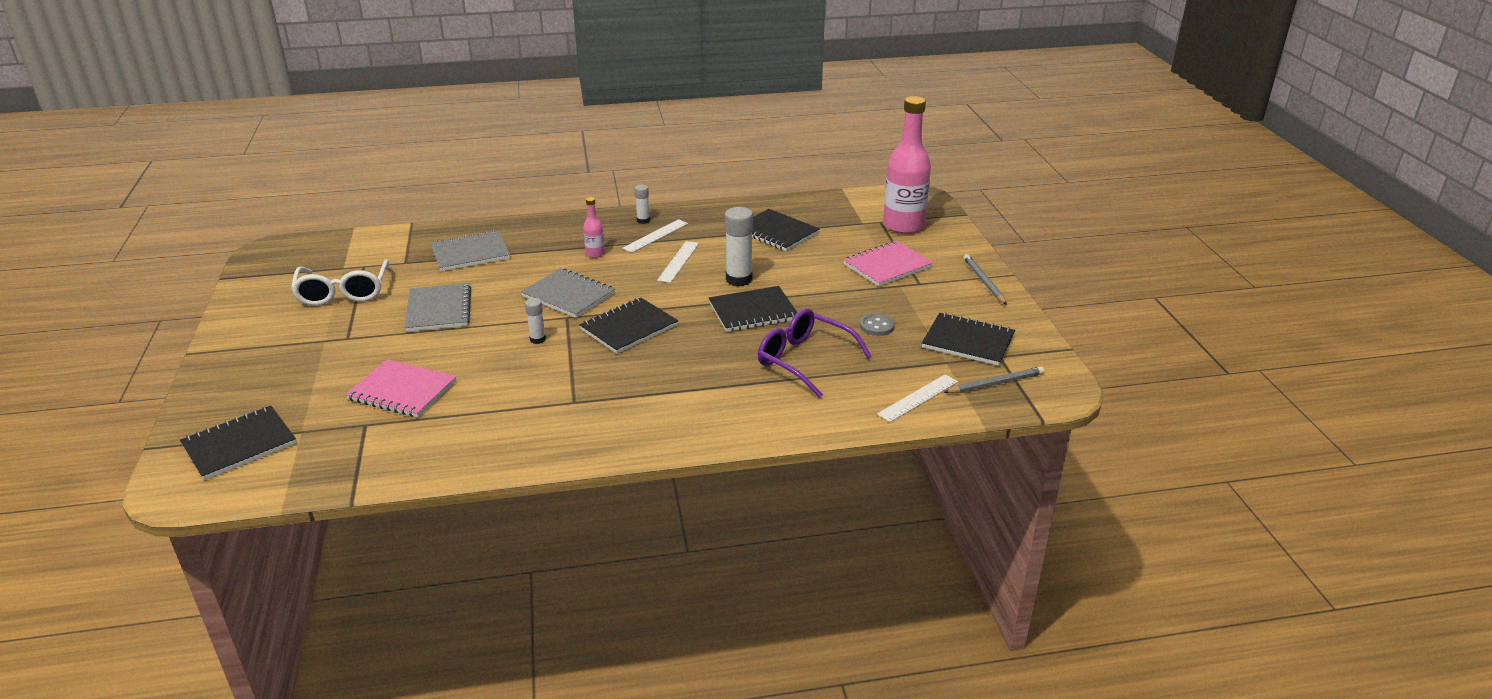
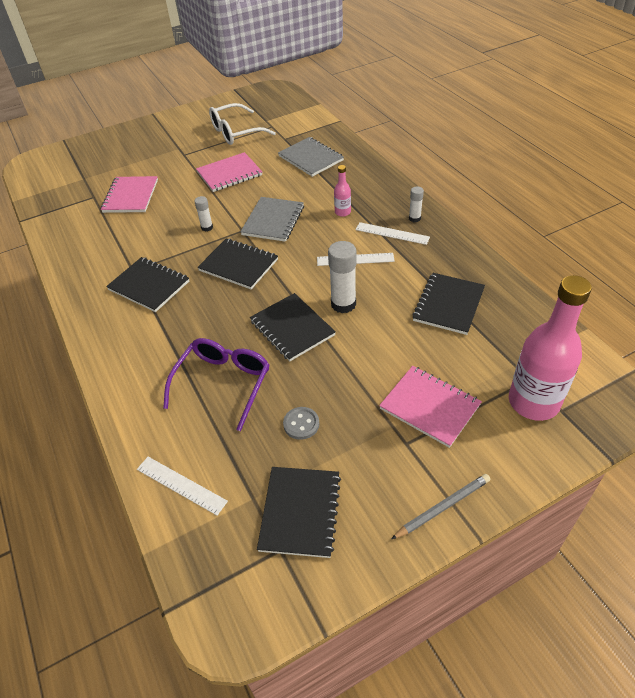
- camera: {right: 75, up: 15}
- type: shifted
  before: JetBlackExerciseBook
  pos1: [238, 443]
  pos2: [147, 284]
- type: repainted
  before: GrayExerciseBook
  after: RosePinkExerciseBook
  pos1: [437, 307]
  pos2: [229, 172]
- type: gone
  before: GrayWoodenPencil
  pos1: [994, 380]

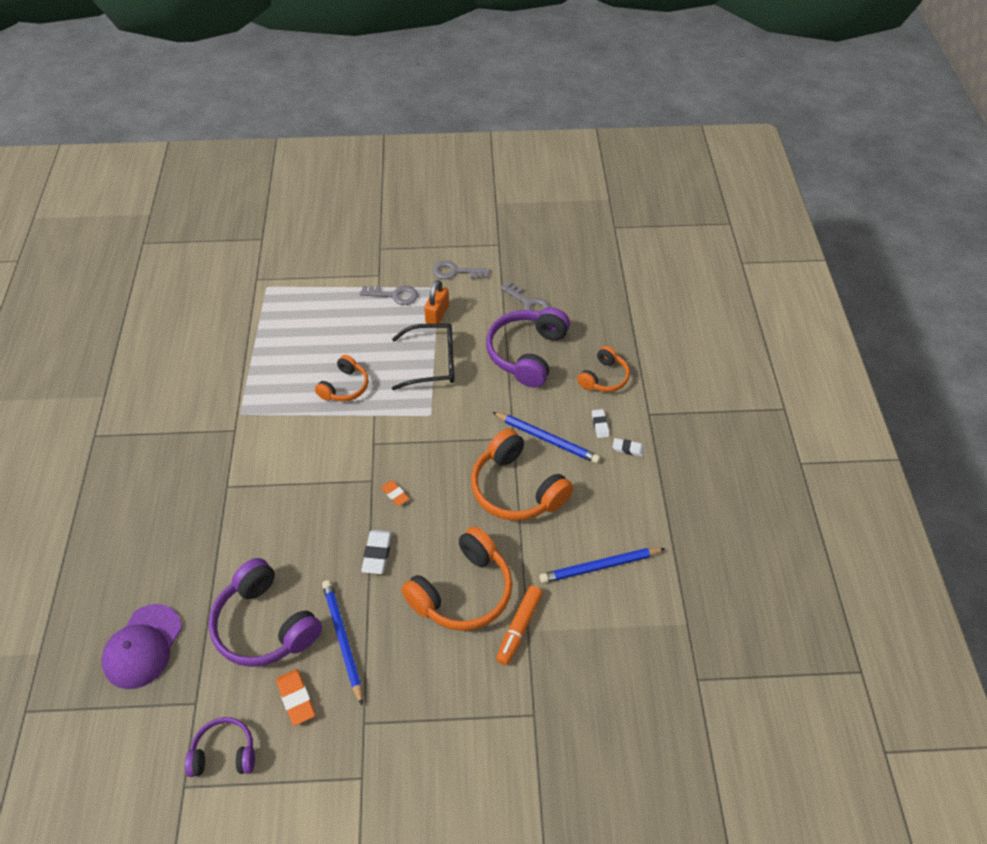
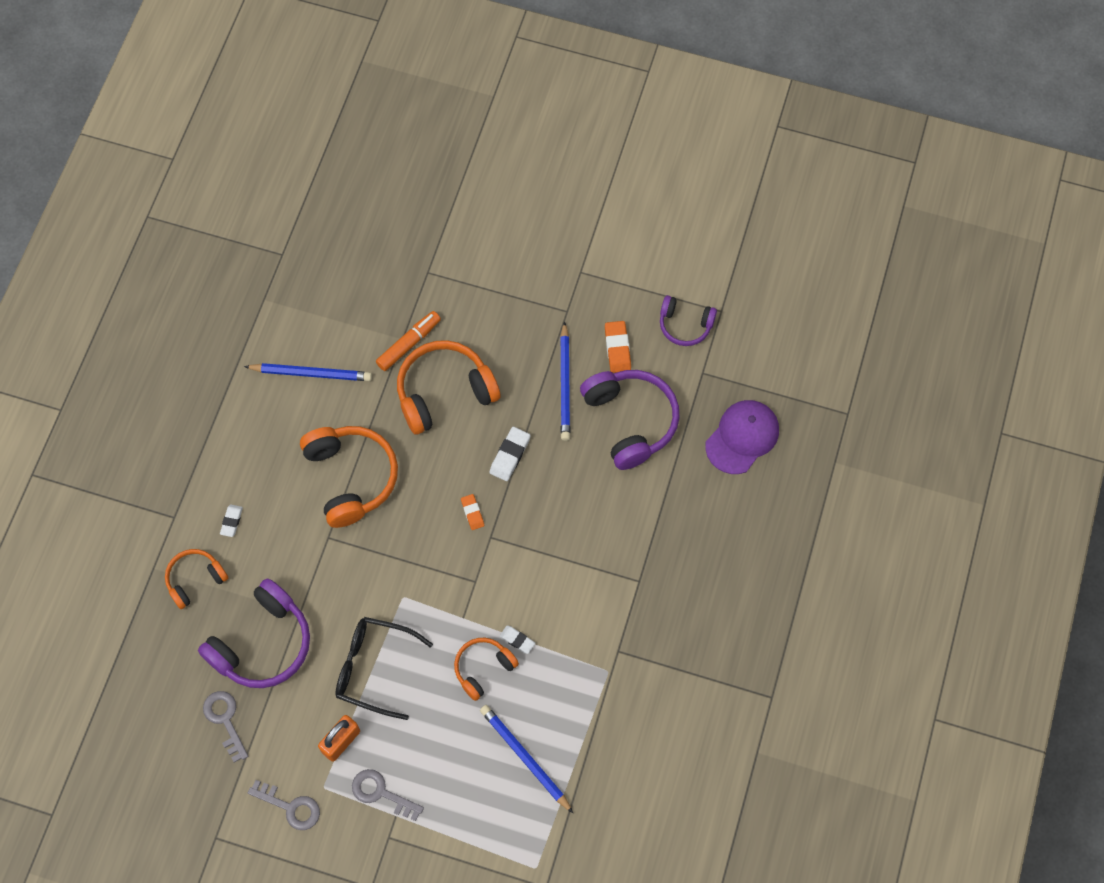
- camera: {right: -160, up: 15}
- type: shifted
  before: BlueWoodenPencil
  pos1: [546, 438]
  pos2: [526, 759]
- type: shifted
  before: PureWhitePencilEraser
  pos1: [628, 447]
  pos2: [517, 639]

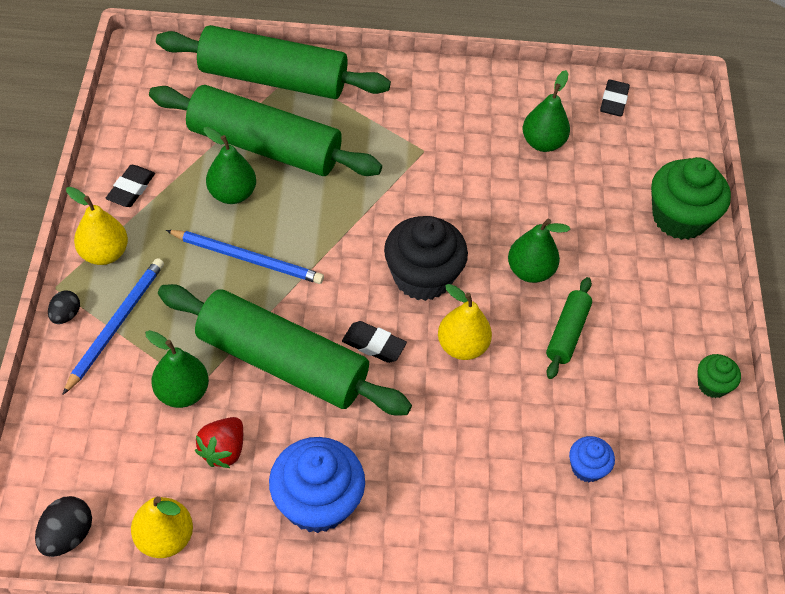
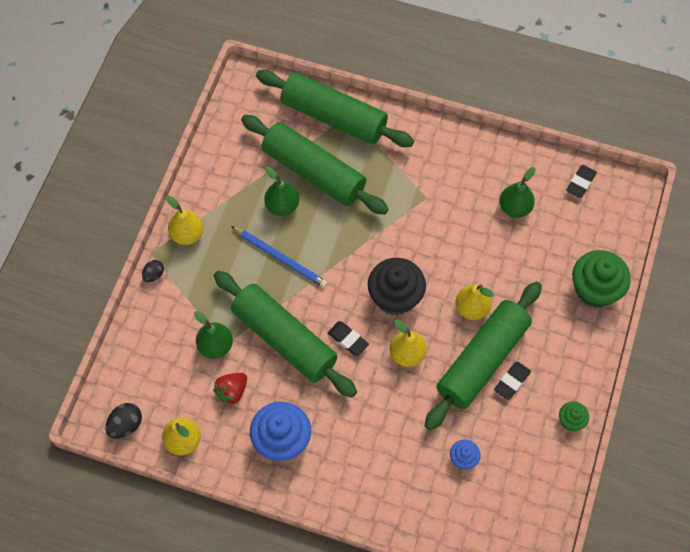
- camera: {right: 20, up: 10}
- type: gone
  before: BlueWoodenPencil
  pos1: [113, 326]
- type: shifted
  before: JetBlackPencilEraser
  pos1: [130, 186]
  pos2: [512, 380]
- type: repainted
  before: LeafGreenPear
  after: GoldenPear
  pos1: [539, 251]
  pos2: [474, 302]
- type: scaled
  before: LeafGreenPastryRoller
  pos1: [569, 328]
  pos2: [483, 355]
  scale: 2.14

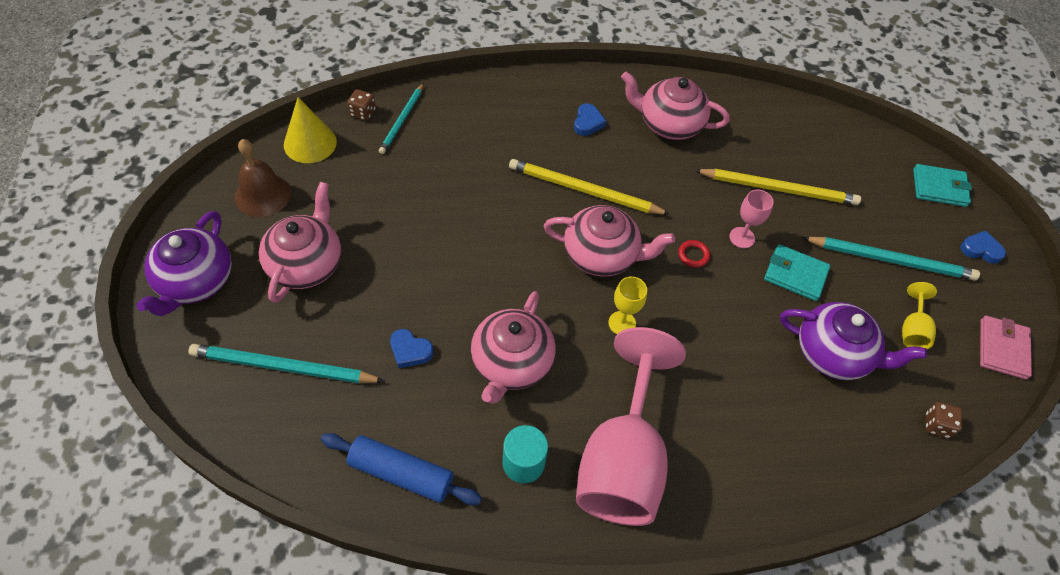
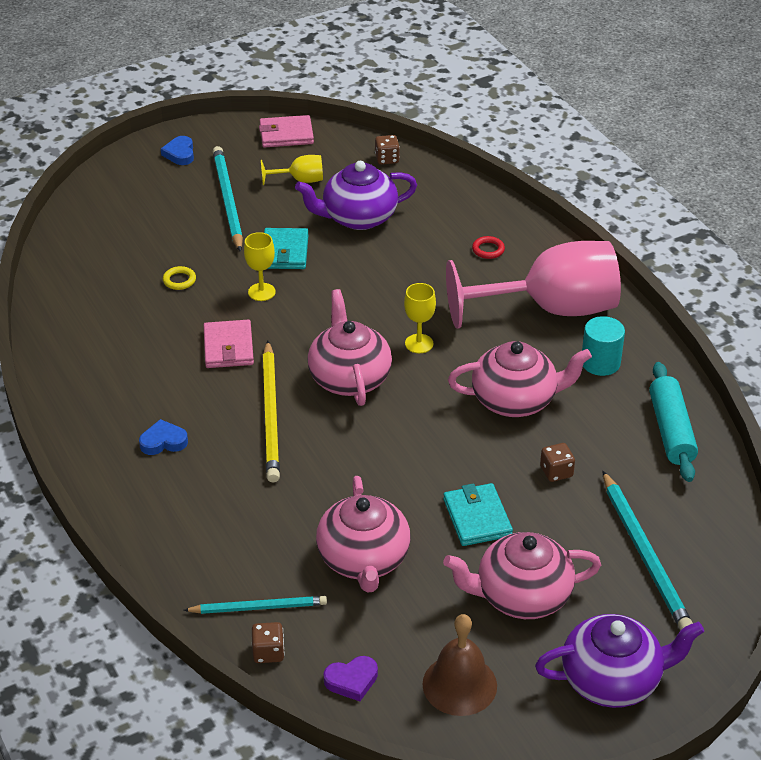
- camera: {right: -110, up: -15}
- type: swapped
  before: GoldenSolidCone
  after: VioletHeart
  pos1: [310, 130]
  pos2: [351, 678]
- type: repainted
  before: BluePastryRoller
  after: TealPastryRoller
  pos1: [401, 469]
  pos2: [673, 422]
- type: swapped
  before: BlueHeart
  after: BrownDice
  pos1: [411, 348]
  pos2: [557, 462]
- type: shifted
  before: RosePinkTeapot
  pos1: [675, 106]
  pos2: [363, 534]
- type: shifted
  before: ScarletTorus
  pos1: [694, 254]
  pos2: [488, 247]
- type: swapped
  before: GoldenWoodenPencil
  after: GoldenTorus
  pos1: [777, 187]
  pos2: [179, 278]
- type: repainted
  before: RosePinkGoblet
  after: GoldenGoblet
  pos1: [751, 219]
  pos2: [260, 266]
- type: rotated
  before: VioletTeapot
  pos1: [853, 341]
  pos2: [356, 195]
  turn: -105
- type: shifted
  before: TealWallet
  pos1: [942, 185]
  pos2: [478, 514]
- type: new
  after: RosePinkWallet
  pos2: [228, 344]

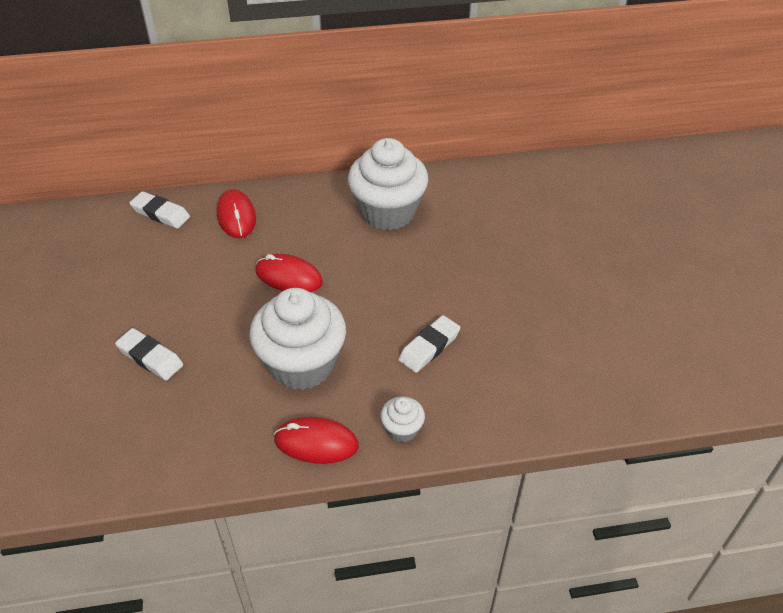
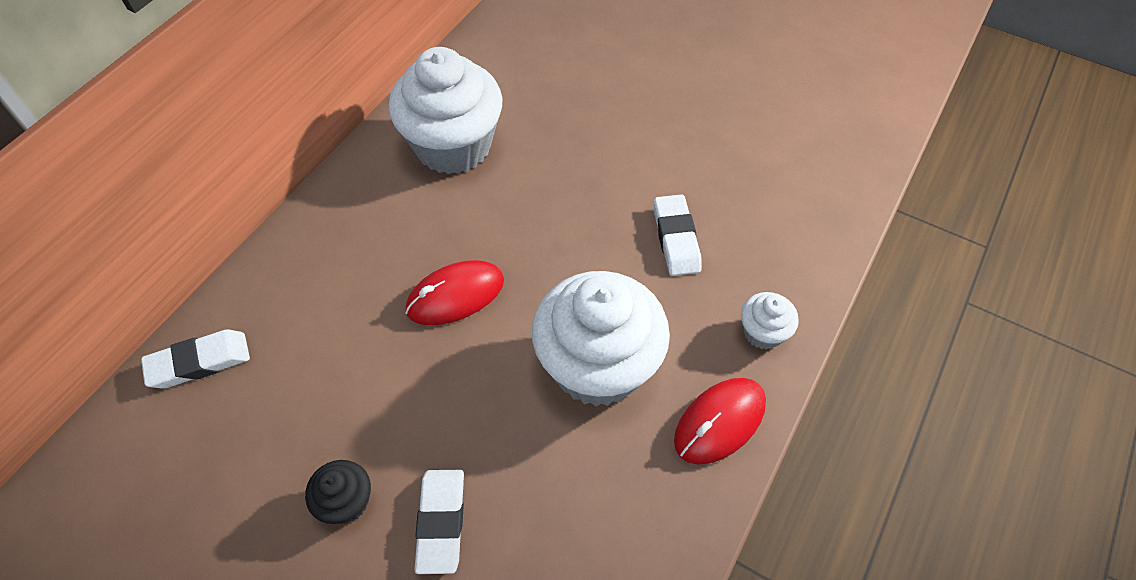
- camera: {right: -50, up: 10}
- type: rotated
  before: PureWhitePencilEraser
  pos1: [149, 354]
  pos2: [439, 522]
  turn: -75
- type: gone
  before: ScarletMouse
  pos1: [236, 213]
- type: new
  after: JetBlackMuffin
  pos2: [338, 492]

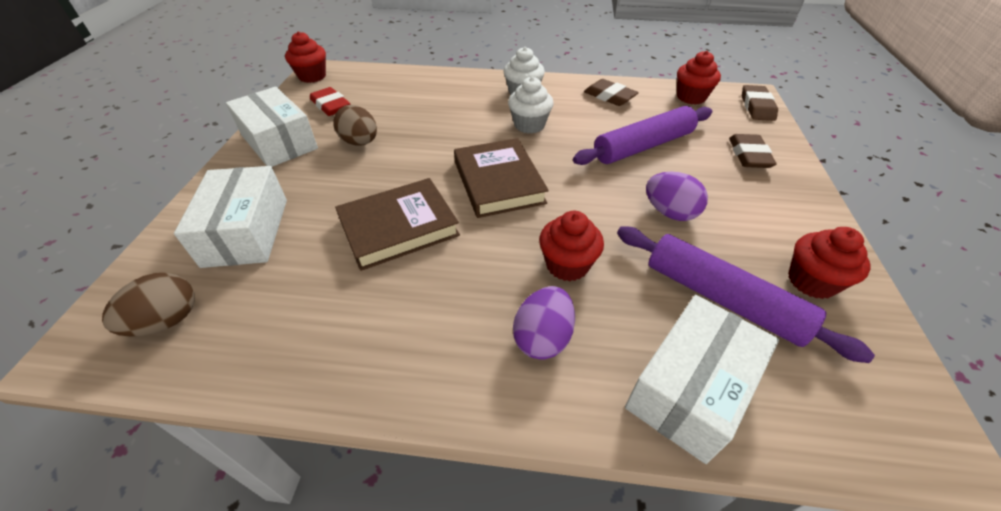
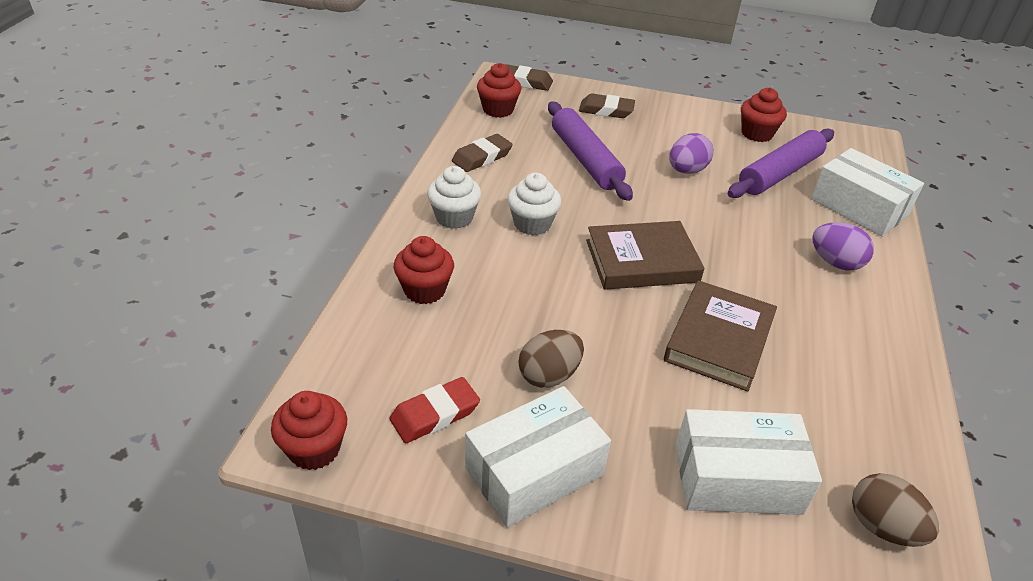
- camera: {right: -85, up: -5}
- type: rotated
  before: BrownHardback
  pos1: [397, 224]
  pos2: [720, 336]
  turn: 45
- type: shifted
  before: ScarletMuffin
  pos1: [571, 246]
  pos2: [424, 270]

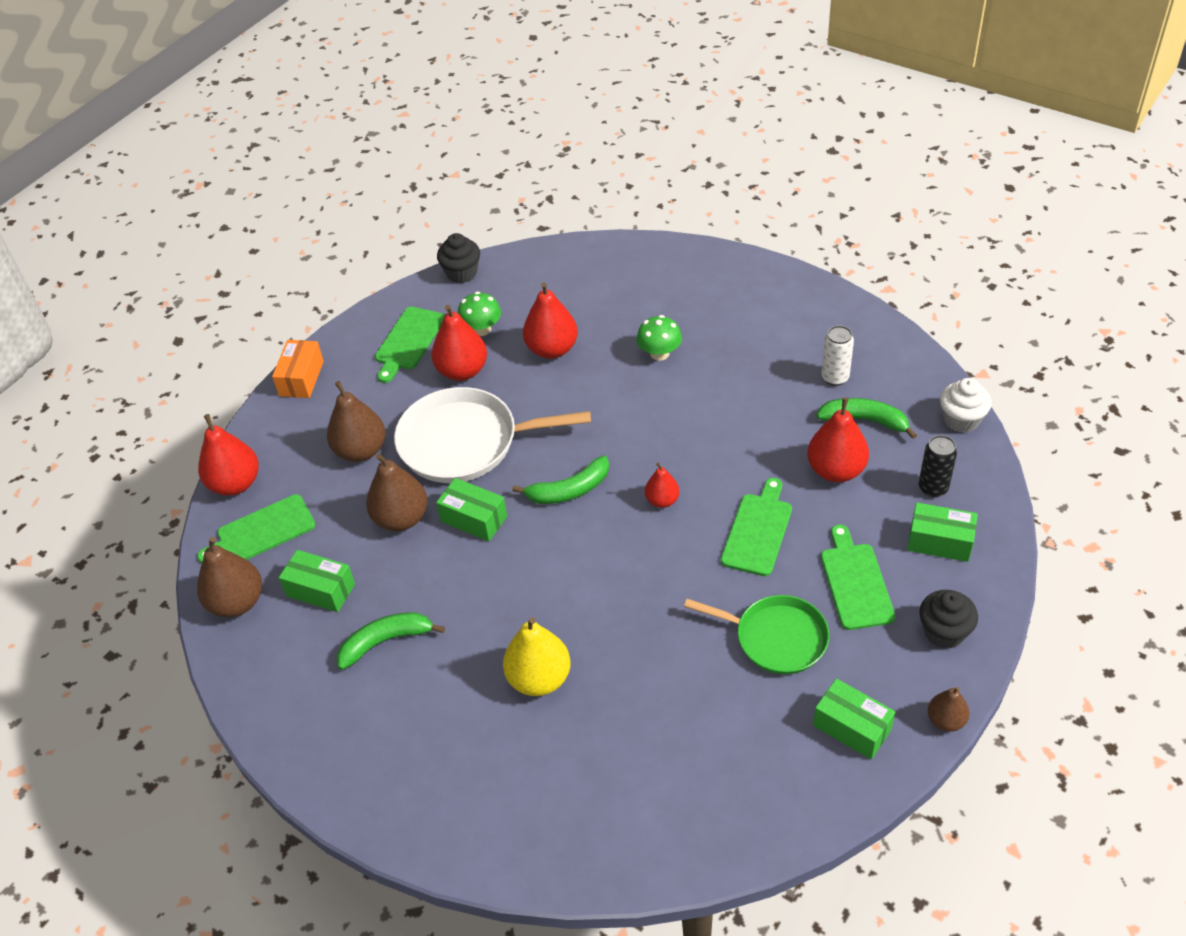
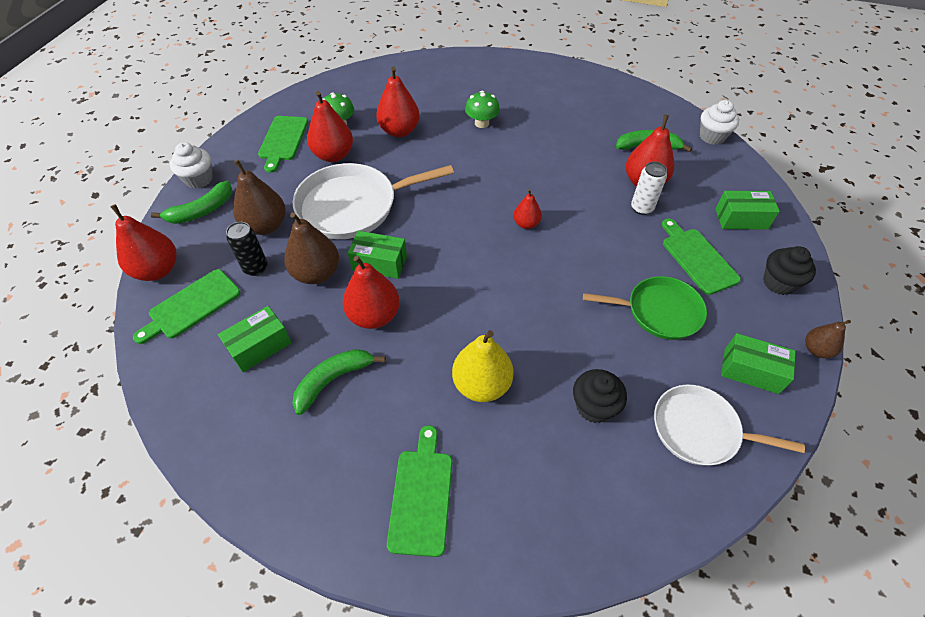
- camera: {right: -20, up: 5}
- type: gone
  before: BrownPear
  pos1: [229, 577]
- type: swapped
  before: OrangeColouredBox
  after: PureWhiteMuffin
  pos1: [298, 369]
  pos2: [191, 165]
- type: rotated
  before: LeafGreenBox
  pos1: [317, 581]
  pos2: [255, 339]
  turn: -45
- type: shifted
  before: JetBlackMuffin
  pos1: [458, 258]
  pos2: [600, 396]
- type: shifted
  before: LeafGreenToyBanana
  pos1: [560, 480]
  pos2: [191, 202]
- type: shifted
  before: LeafGreenCuttingBoard
  pos1: [756, 527]
  pos2: [419, 491]
- type: shifted
  before: PureWhiteCan
  pos1: [837, 355]
  pos2: [649, 188]
- type: shifted
  before: JetBlackCan
  pos1: [938, 466]
  pos2: [247, 249]
- type: new
  after: ScarletPear
  pos2: [371, 292]
- type: new
  after: PureWhiteSkillet
  pos2: [729, 425]

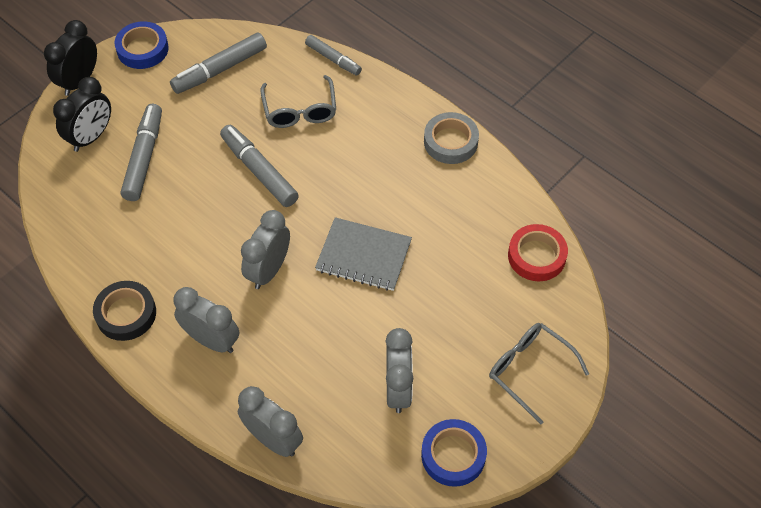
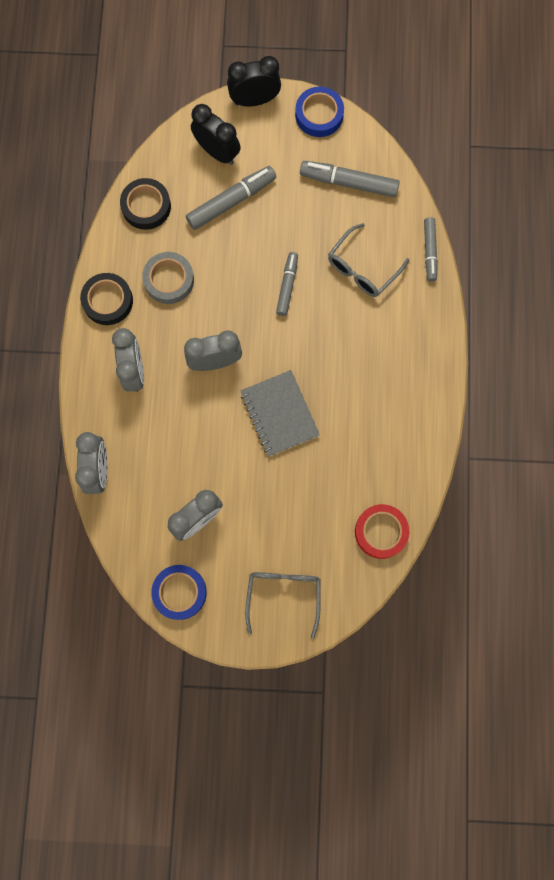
- camera: {right: 50, up: 20}
- type: rotated
  before: JetBlackClock
  pos1: [82, 114]
  pos2: [216, 134]
  turn: -135
- type: scaled
  before: GrayMarkerPen
  pos1: [259, 166]
  pos2: [287, 284]
  scale: 0.64
- type: shifted
  before: GrayRollOfTape
  pos1: [451, 138]
  pos2: [168, 278]
- type: new
  after: JetBlackRollOfTape
  pos2: [145, 204]

